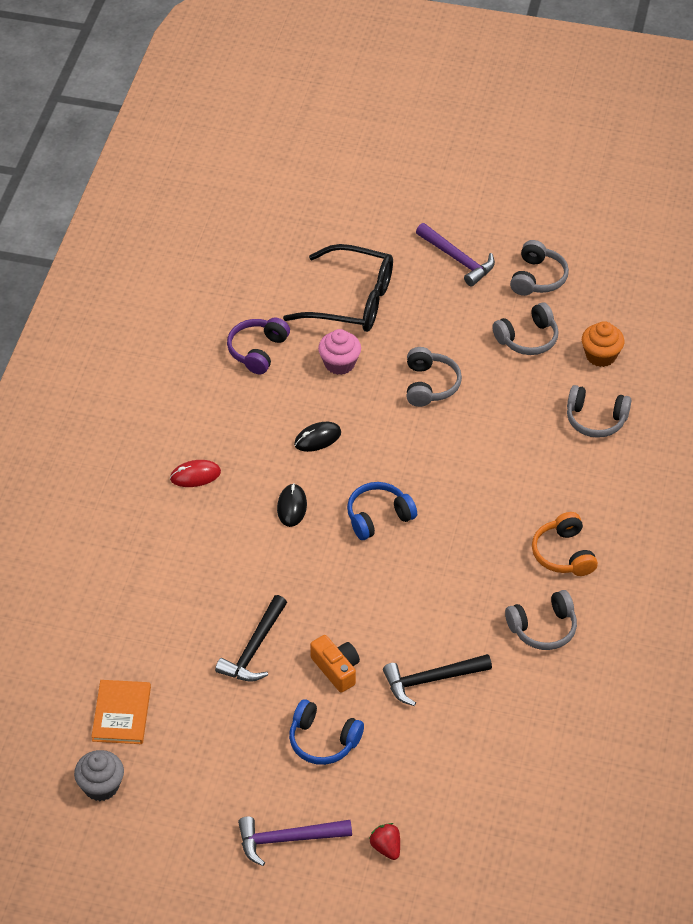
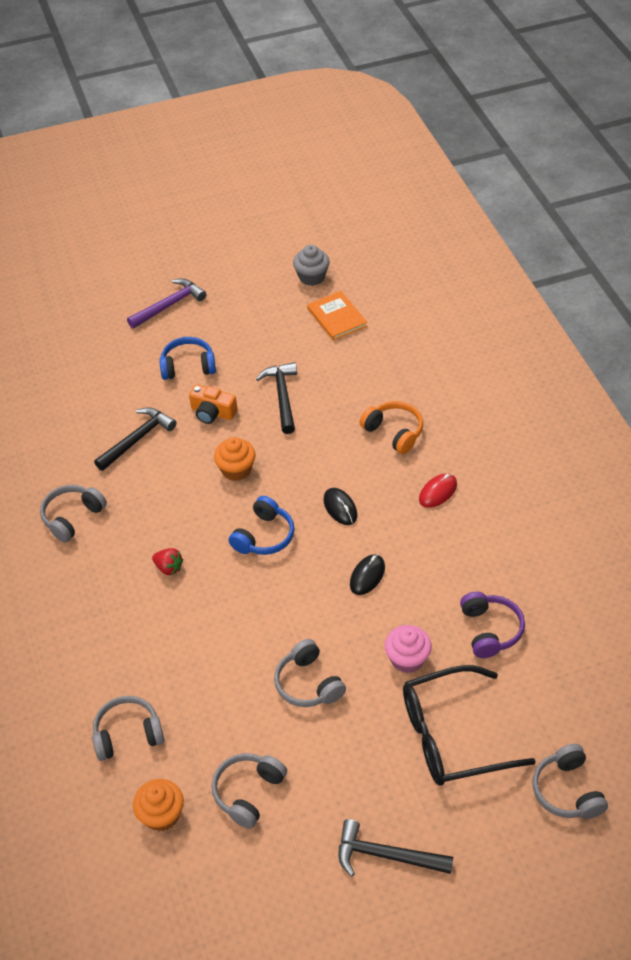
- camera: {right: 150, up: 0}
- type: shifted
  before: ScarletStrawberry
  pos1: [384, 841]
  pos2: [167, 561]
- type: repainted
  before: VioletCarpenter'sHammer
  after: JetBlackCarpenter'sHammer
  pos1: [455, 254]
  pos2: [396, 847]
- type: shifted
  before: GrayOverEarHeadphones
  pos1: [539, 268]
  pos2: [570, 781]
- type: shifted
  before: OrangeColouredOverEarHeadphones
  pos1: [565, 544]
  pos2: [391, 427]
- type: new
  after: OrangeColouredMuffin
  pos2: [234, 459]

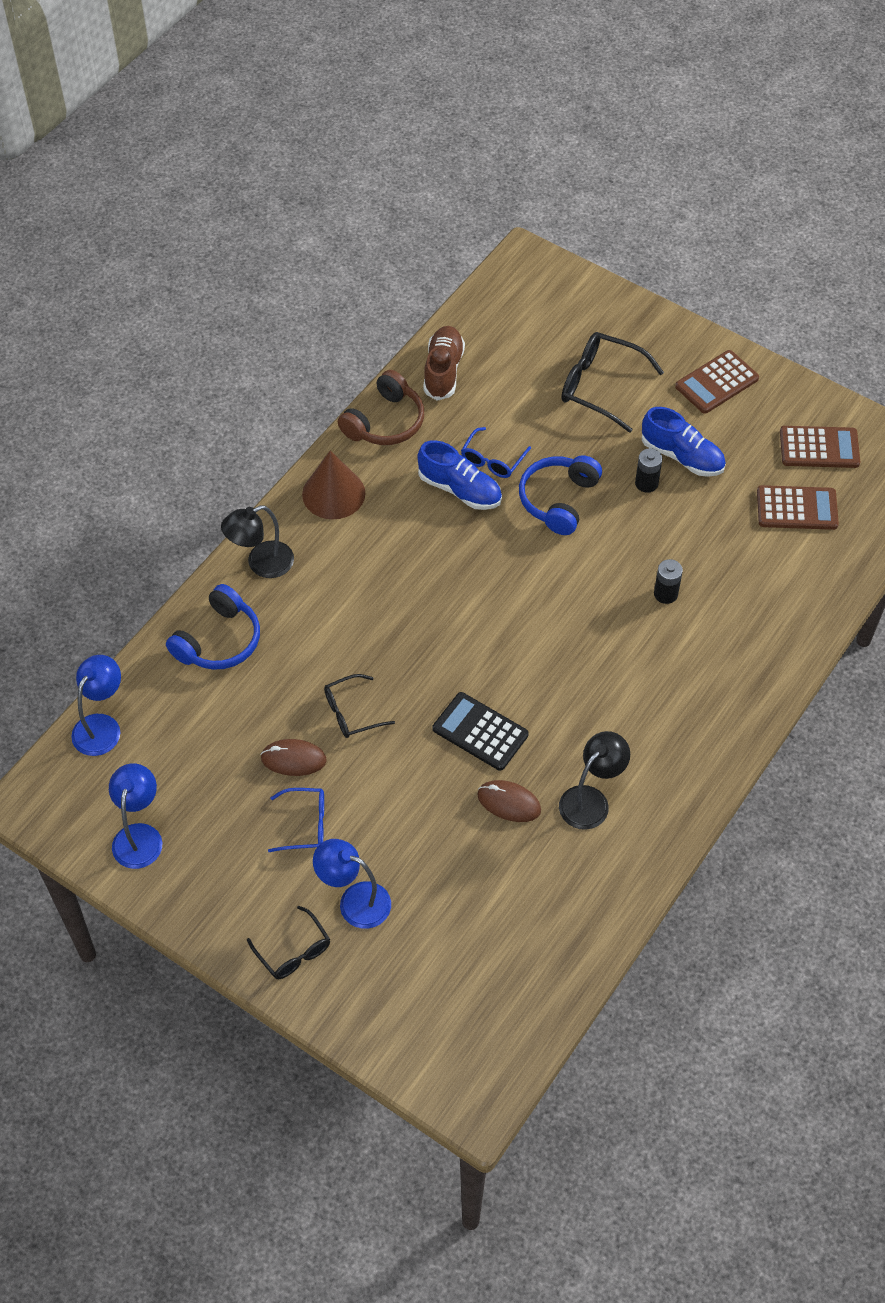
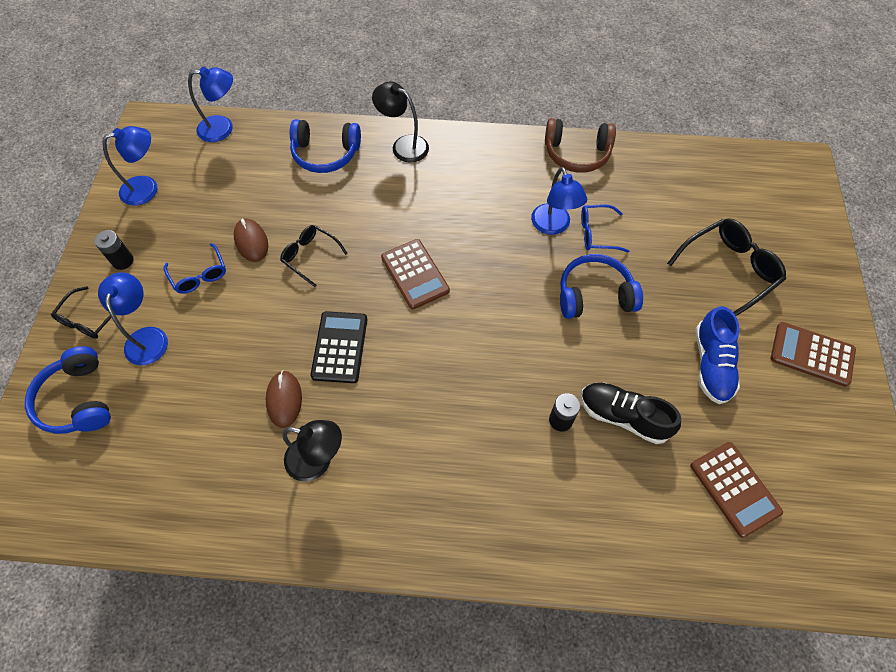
- camera: {right: 60, up: 5}
- type: gone
  before: BrownSolidCone
  pos1: [333, 484]
- type: swapped
  before: BlueLaceUpShoe
  after: BlueDeskLamp
  pos1: [459, 475]
  pos2: [559, 201]
- type: gone
  before: BrownLaceUpShoe
  pos1: [444, 363]
- type: rotated
  before: JetBlackSpectacles
  pos1: [612, 382]
  pos2: [726, 267]
  turn: 60
- type: shifted
  before: JetBlackAaBattery
  pos1: [649, 470]
  pos2: [114, 250]
- type: shifted
  before: BrownPocketCalculator
  pos1: [820, 447]
  pos2: [415, 274]
- type: new
  after: BlueOverEarHeadphones
  pos2: [68, 390]
- type: new
  after: JetBlackLaceUpShoe
  pos2: [631, 413]

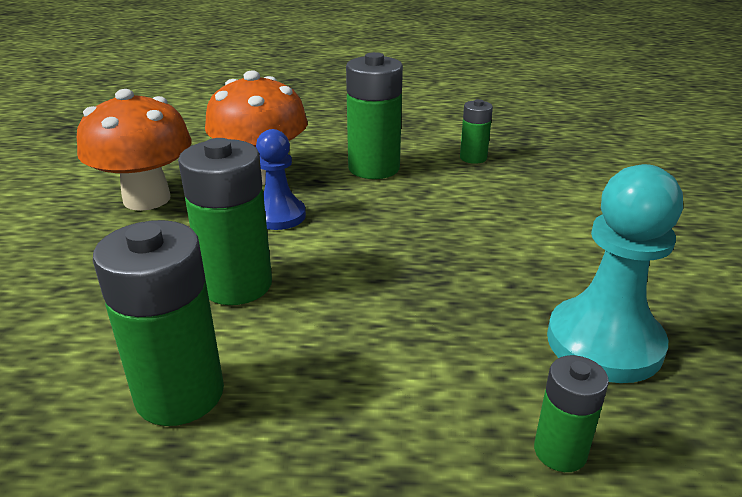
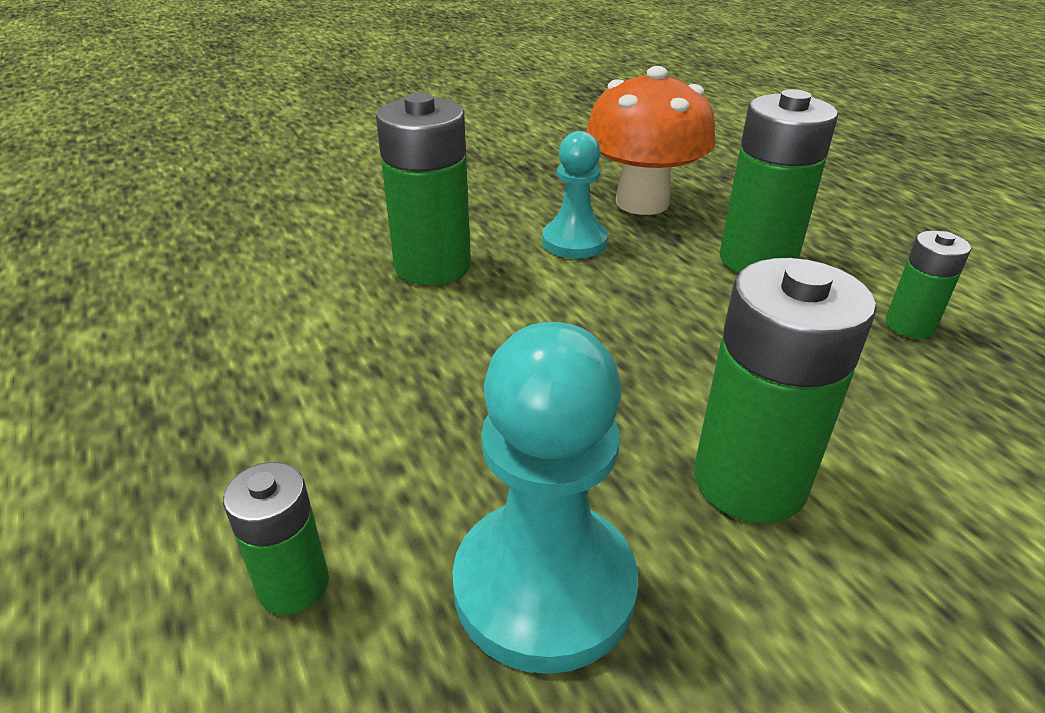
- camera: {right: 60, up: 5}
- type: gone
  before: OrangeColouredMushroom
  pos1: [134, 150]
- type: shifted
  before: LeafGreenAaBattery
  pos1: [158, 323]
  pos2: [785, 390]
- type: repainted
  before: BlueChessPawn
  after: TealChessPawn
  pos1: [281, 179]
  pos2: [575, 194]

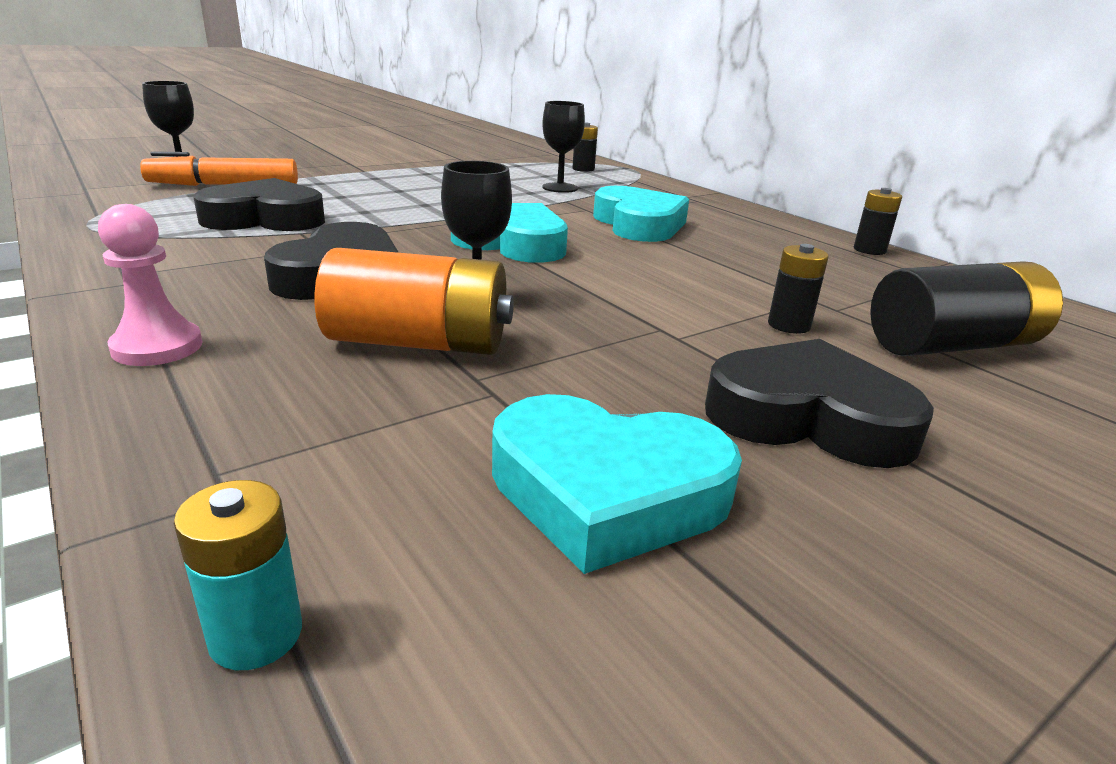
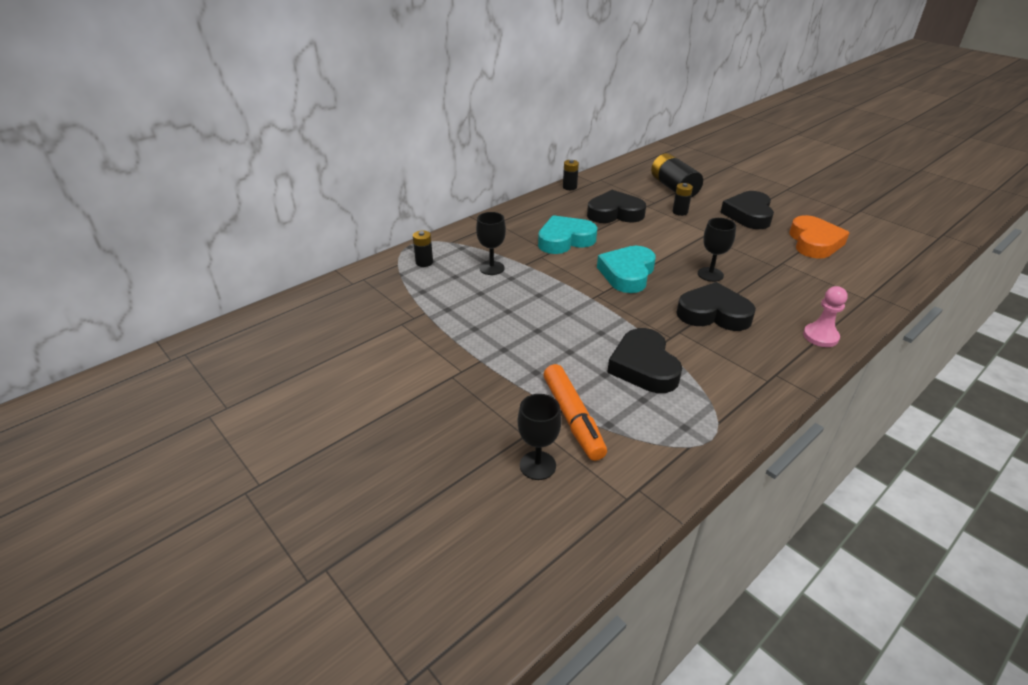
- camera: {right: -95, up: 10}
- type: gone
  before: TealAaBattery
  pos1: [238, 575]
- type: gone
  before: OrangeColouredAaBattery
  pos1: [414, 301]
- type: repainted
  before: TealHeart
  after: OrangeColouredHeart
  pos1: [617, 484]
  pos2: [819, 237]
- type: new
  after: JetBlackHeart
  pos2: [616, 206]

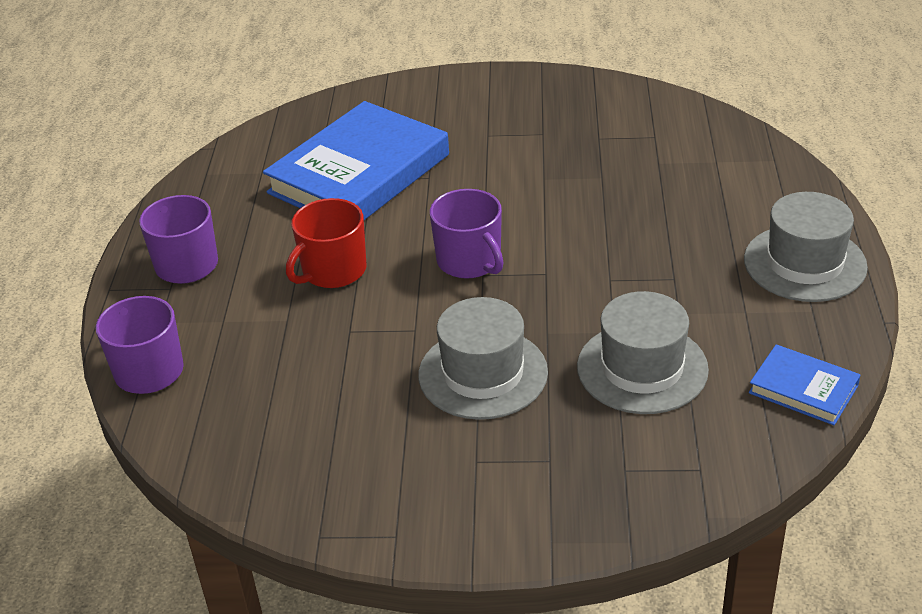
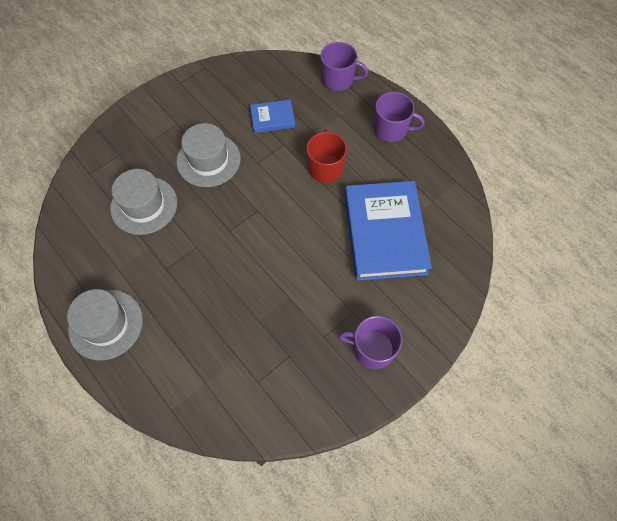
- camera: {right: 135, up: 25}
- type: shifted
  before: VioletTeaMug
  pos1: [467, 234]
  pos2: [370, 342]
- type: shifted
  before: BlueHardback
  pos1: [804, 384]
  pos2: [272, 116]

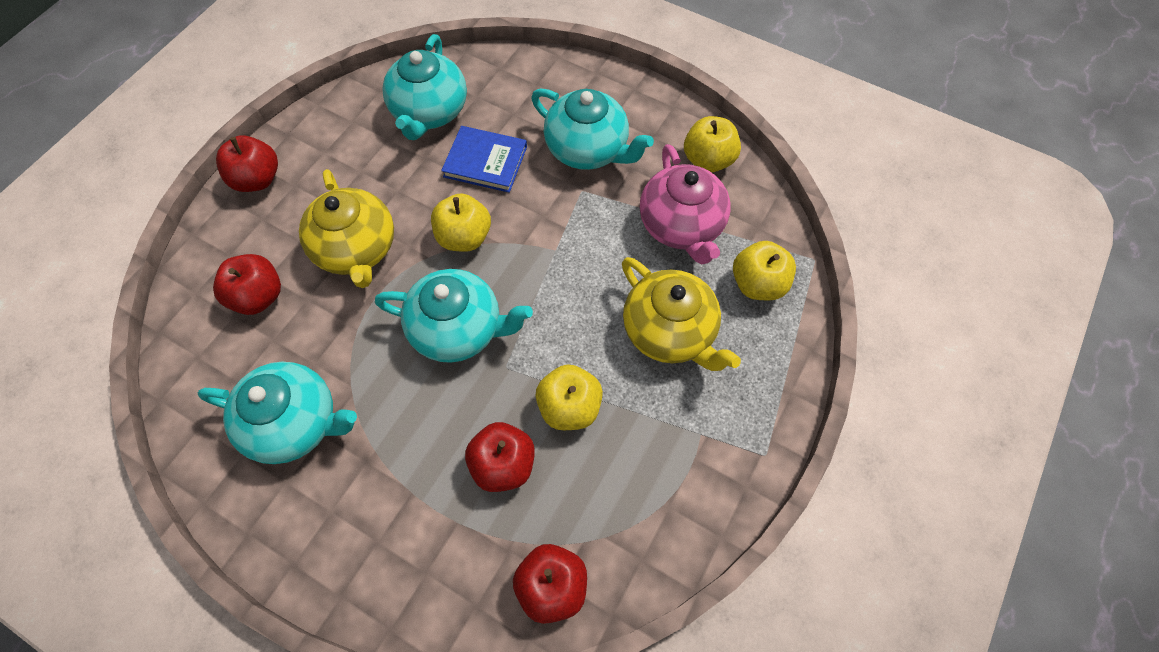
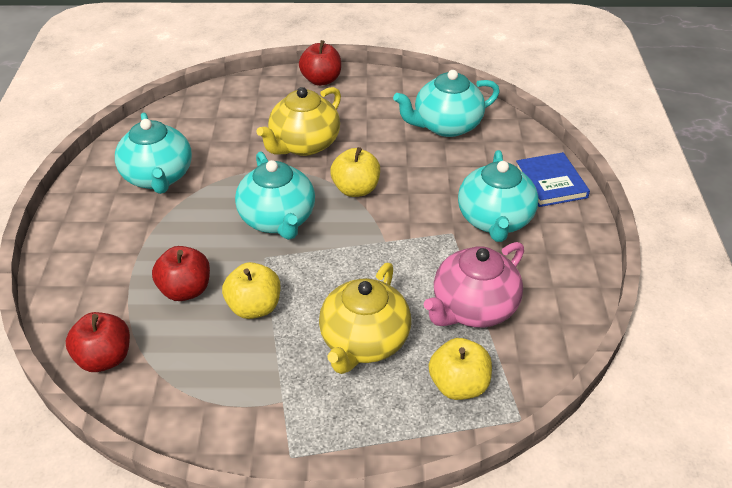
- camera: {right: 60, up: -20}
- type: gone
  before: ScarletAppleFruit
  pos1: [247, 284]
- type: shifted
  before: BlueHardback
  pos1: [484, 159]
  pos2: [553, 179]
- type: gone
  before: GoldenAppleFruit
  pos1: [712, 144]

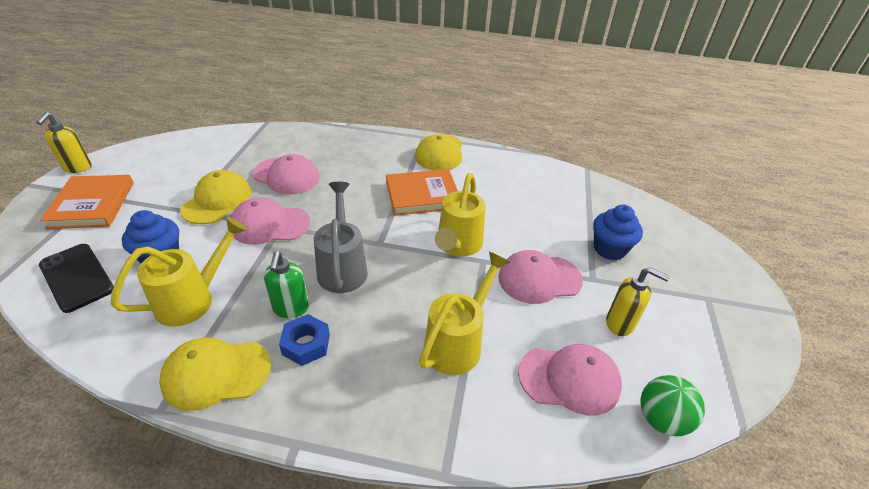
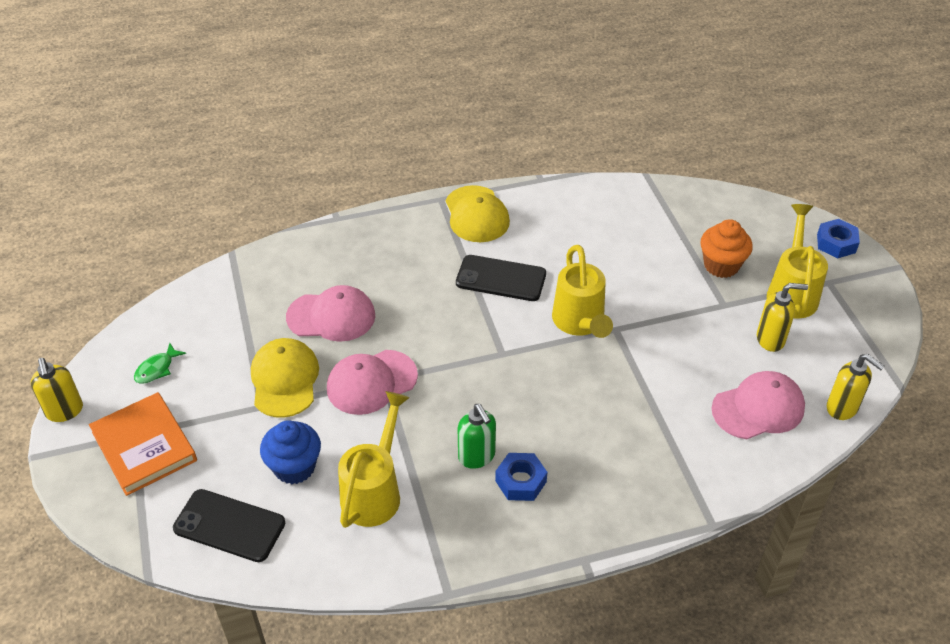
- camera: {right: -25, up: 5}
- type: gone
  before: GoldenPeakedCap
  pos1: [215, 374]
- type: gone
  before: GrayWateringCan
  pos1: [341, 237]
- type: swapped
  before: OrangeColouredHardback
  after: JetBlackPhone
  pos1: [422, 192]
  pos2: [501, 278]
- type: shifted
  before: GoldenWateringCan
  pos1: [464, 313]
  pos2: [797, 261]
- type: gone
  before: RosePinkPeakedCap
  pos1: [540, 277]
- type: repainted
  before: BlueMuffin
  after: OrangeColouredMuffin
  pos1: [618, 232]
  pos2: [727, 248]
- type: swapped
  before: LeafGreenSphere
  after: GoldenPumpBottle
  pos1: [672, 405]
  pos2: [855, 387]
- type: new
  after: LeafGreenToyFish
  pos2: [160, 363]
- type: new
  after: BlueHexagonNut
  pos2: [838, 239]

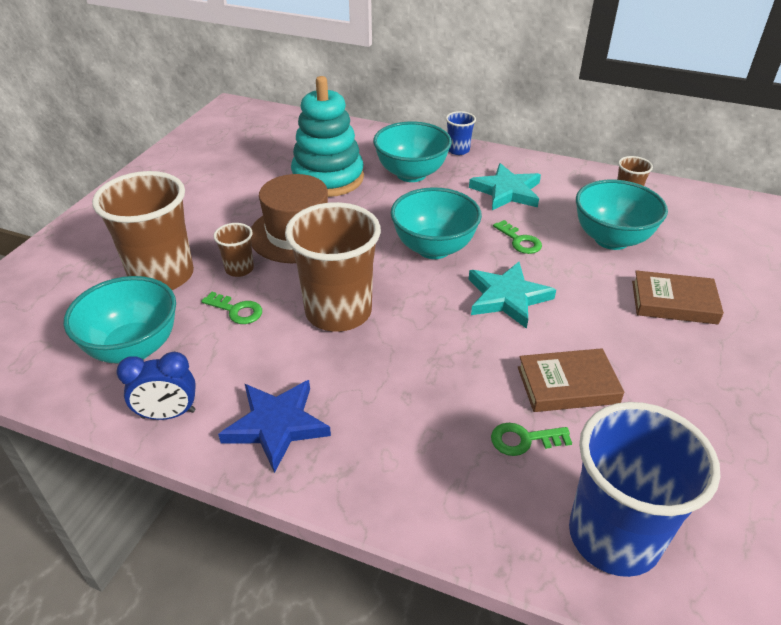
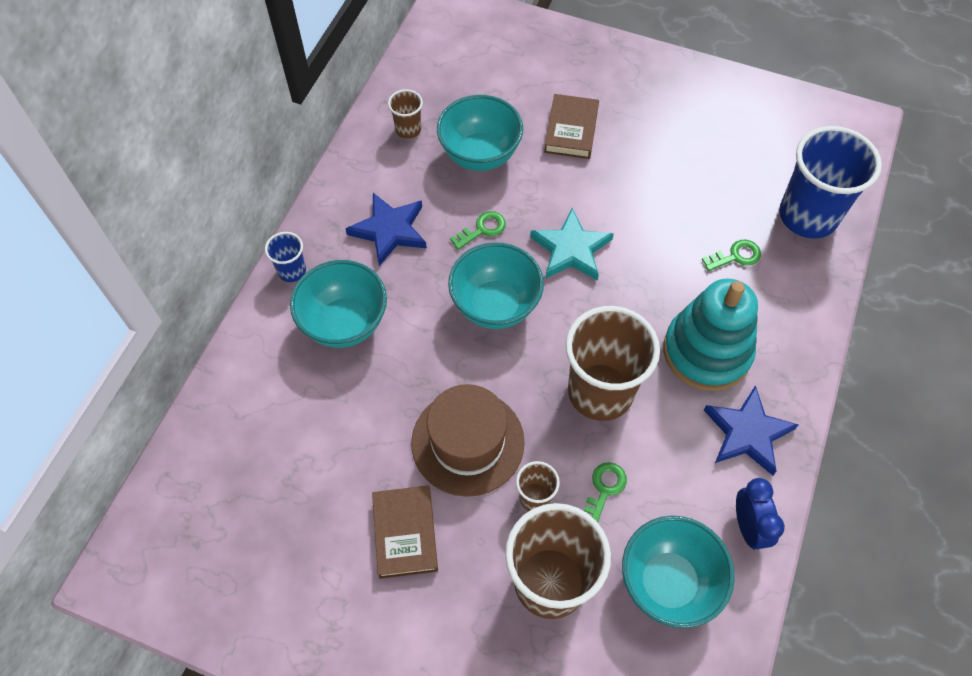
- camera: {right: -90, up: 20}
- type: shifted
  before: TealStackingToy
  pos1: [327, 136]
  pos2: [710, 335]
- type: repainted
  before: TealFivePointedStar
  after: BlueFivePointedStar
  pos1: [505, 186]
  pos2: [386, 229]
- type: rotated
  before: LeafGreenKey
  pos1: [531, 439]
  pos2: [731, 255]
  turn: -105
- type: shifted
  before: BrownHardback
  pos1: [571, 380]
  pos2: [405, 532]

